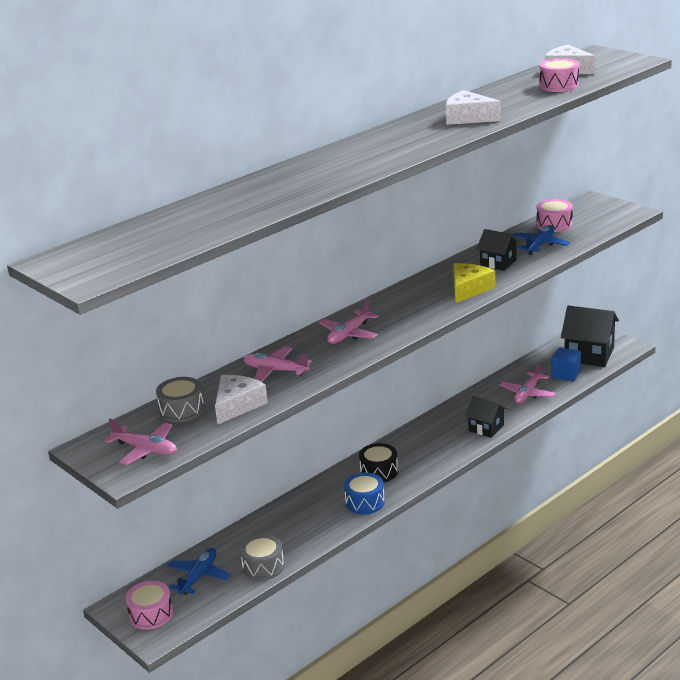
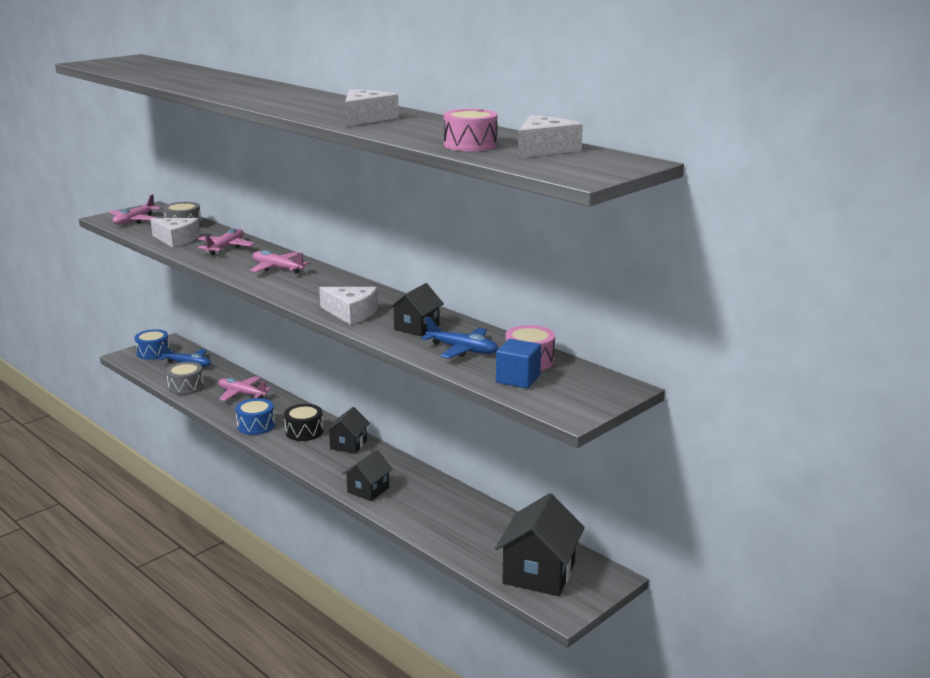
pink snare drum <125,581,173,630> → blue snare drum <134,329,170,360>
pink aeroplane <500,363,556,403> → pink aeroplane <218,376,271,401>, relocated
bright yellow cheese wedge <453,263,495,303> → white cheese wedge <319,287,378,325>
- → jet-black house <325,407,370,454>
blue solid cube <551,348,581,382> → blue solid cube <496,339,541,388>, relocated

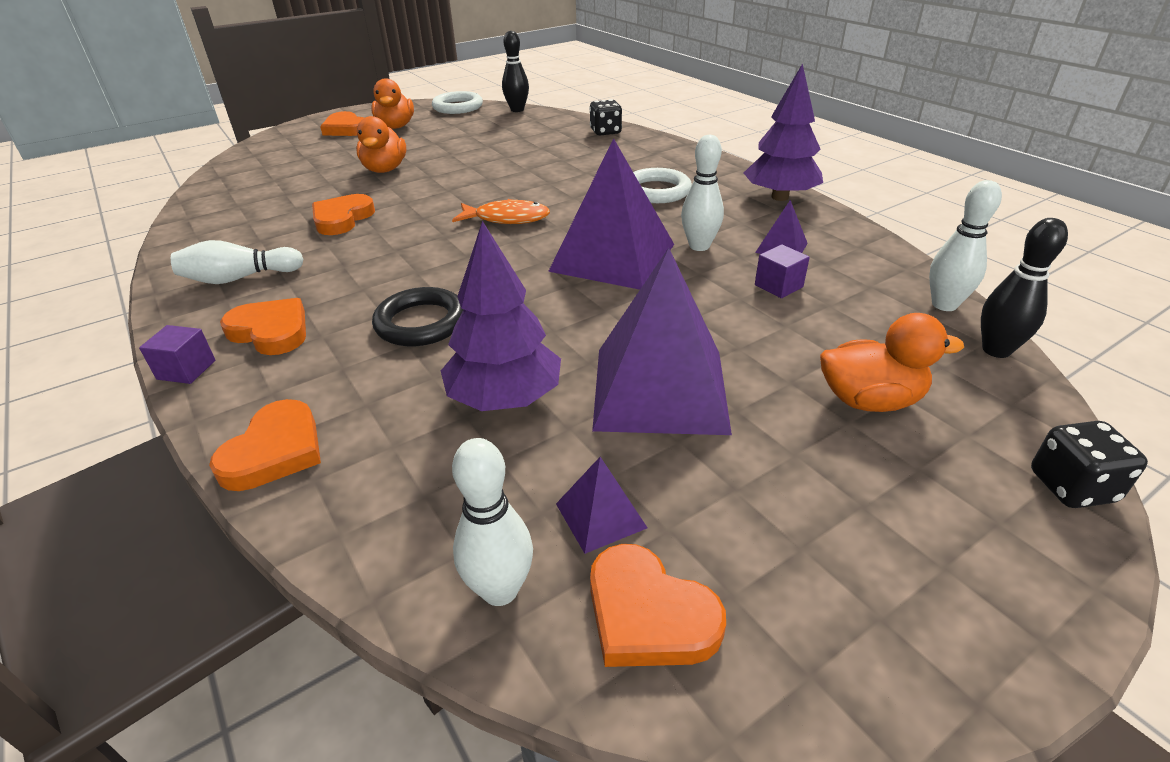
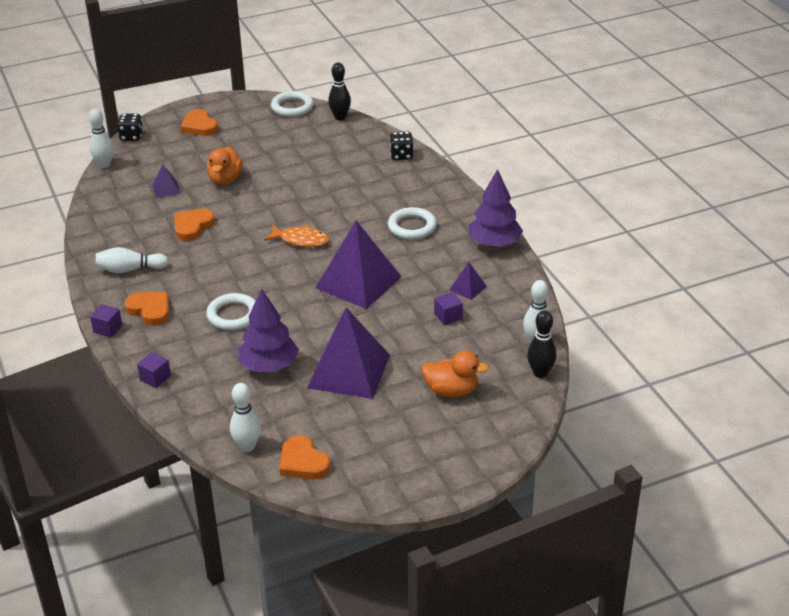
white bowling pin <681,135,724,251> → white bowling pin <89,109,114,168>, relocated
jet-black die <1031,421,1148,508> → jet-black die <117,114,143,141>, relocated
orange heart shape <209,399,321,491> → royal purple solid cube <137,352,171,388>
royal purple pyramid shape <556,457,648,554> → royal purple pyramid shape <153,164,180,198>, relocated
jet-black torus <372,287,464,346> → white torus <206,293,256,330>
orange rubber duck <371,78,414,129> → -

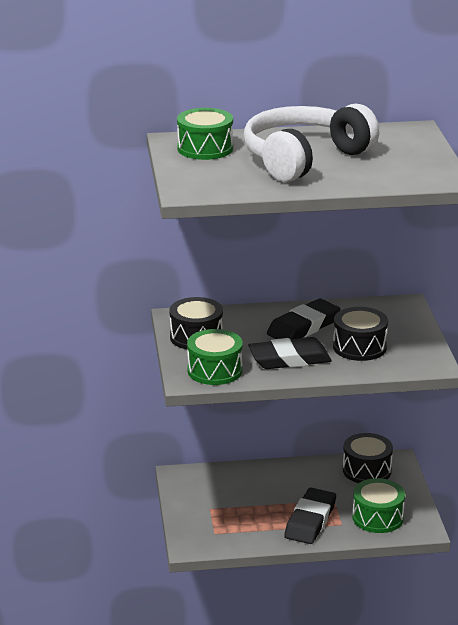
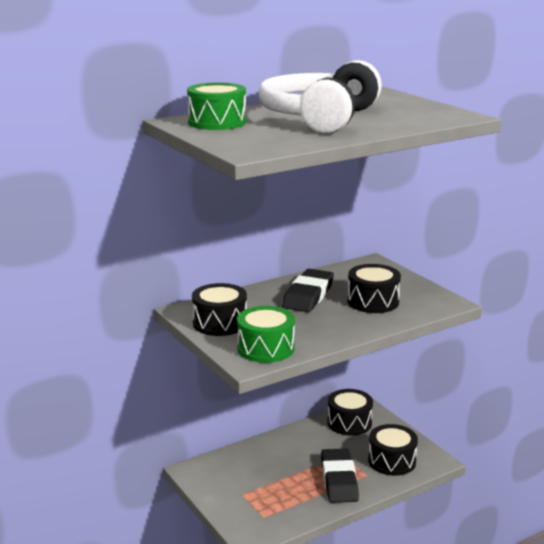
green snare drum <352,478,405,533> → jet-black snare drum <368,424,418,476>
jet-black pencil eraser <248,337,332,369> → -

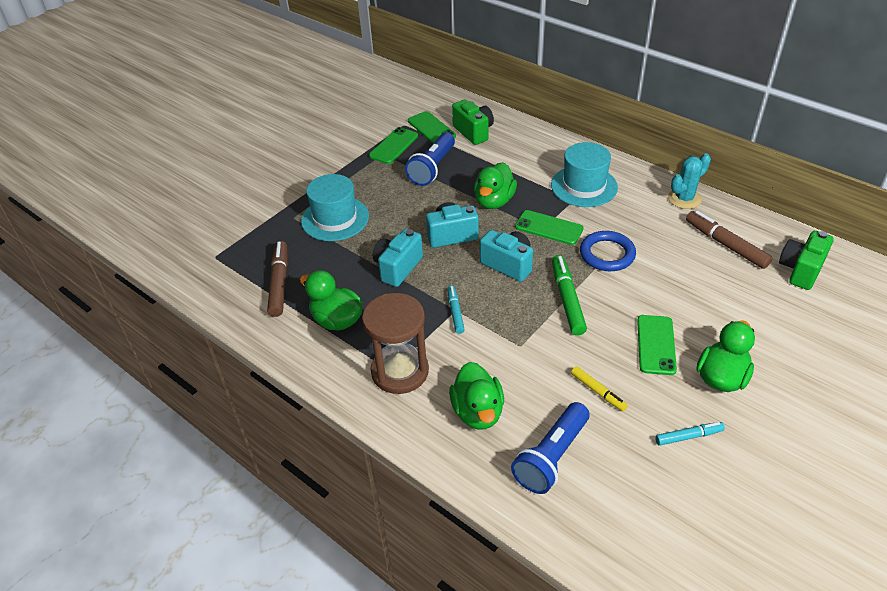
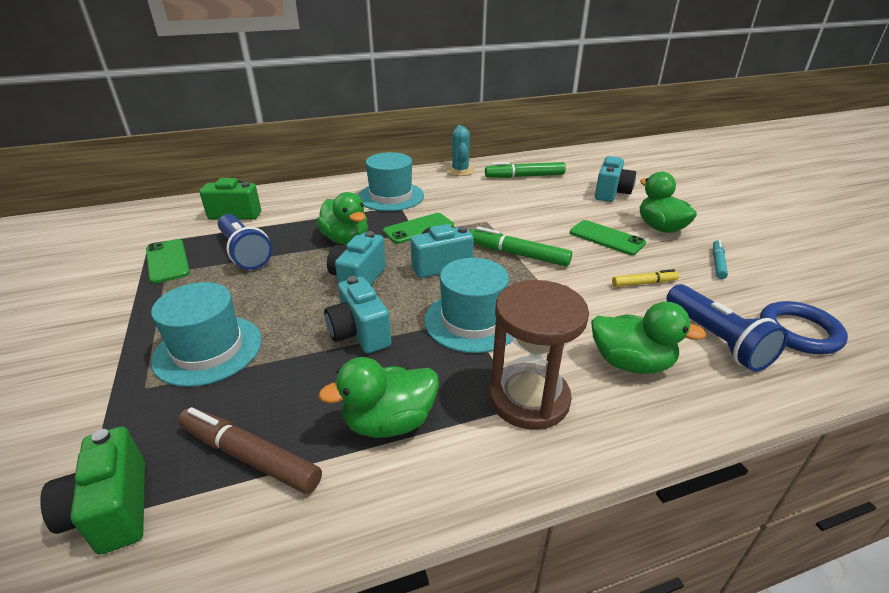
green compact camera <779,231,834,290> → green compact camera <40,427,145,555>, relocated
teal felt pen <447,285,465,334> → teal tall hat <424,258,512,353>
russet felt pen <686,211,772,269> → green felt pen <485,162,566,178>
- → teal compact camera <595,156,636,202>
blue torus <580,231,636,271> → blue torus <760,301,848,354>, relocated
green phone <408,111,456,143> → -

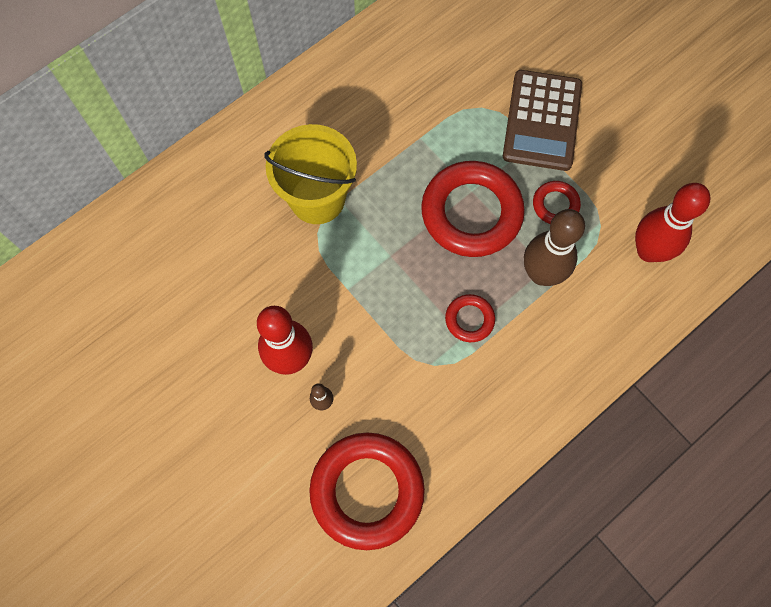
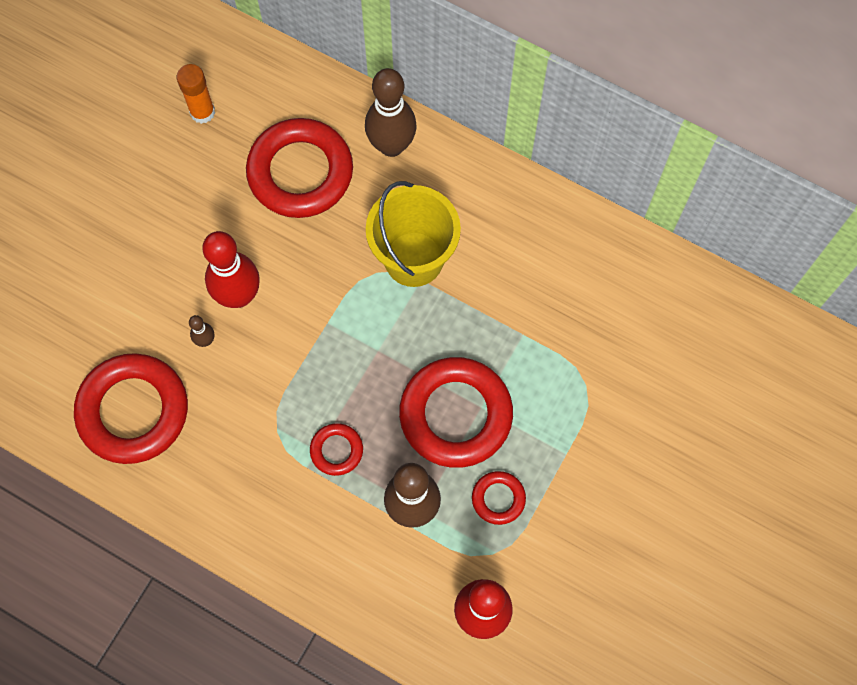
- → orange stick of glue <177,64,215,124>
- → scarlet torus <246,118,353,218>
- → russet bowling pin <365,68,417,157>
russet pocket calculator <503,70,582,171> → -

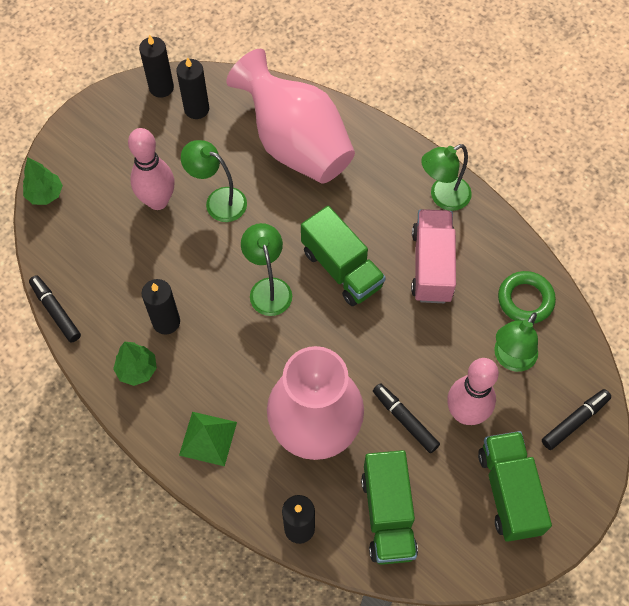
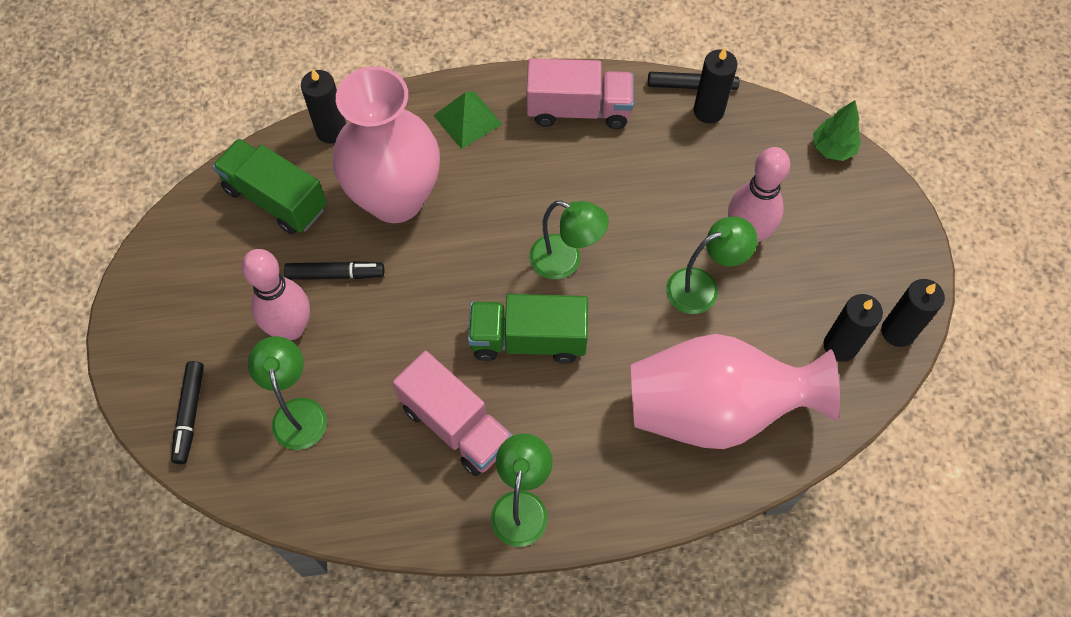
green toy tree <113,342,157,386> → pink lorry <527,58,634,129>
jet-black wax candle <142,279,180,334> → jet-black wax candle <694,48,738,124>, relocated
green lorry <478,431,552,542> → -
green torus <498,271,556,323> → -

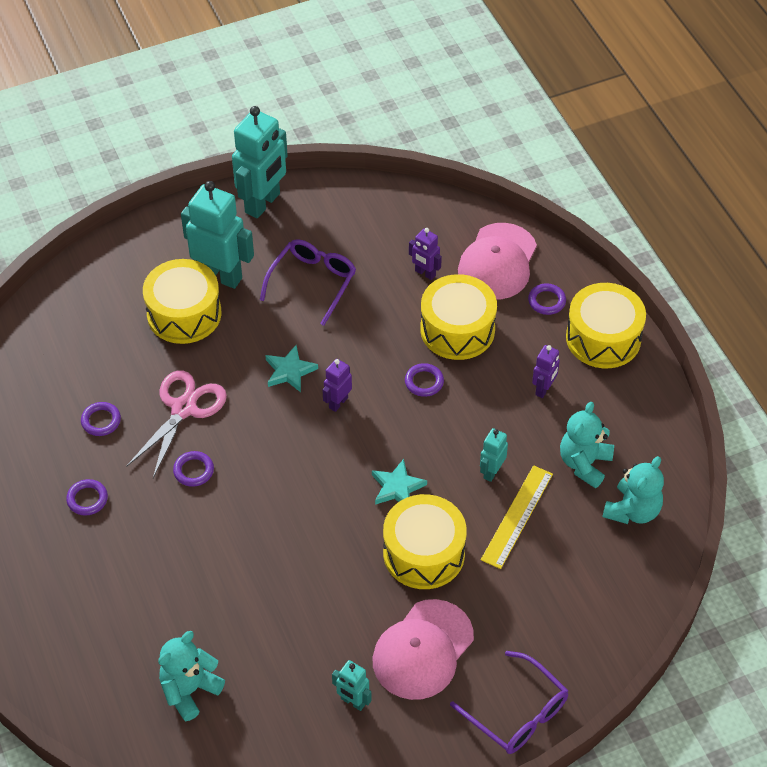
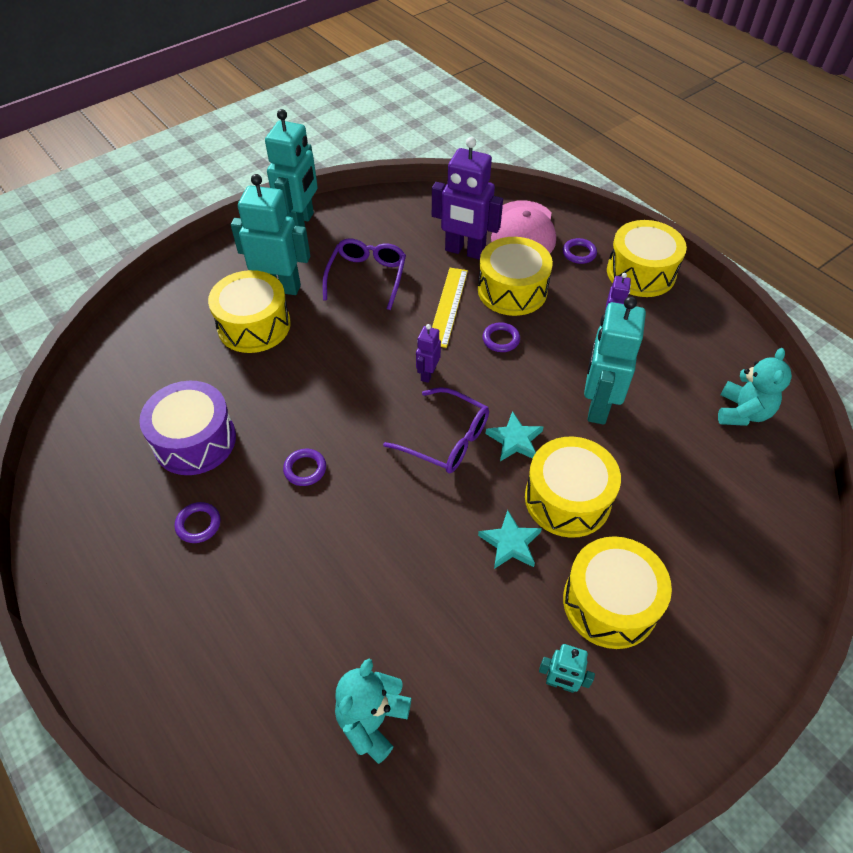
royal purple torus <81,402,121,436> → royal purple snare drum <139,381,236,475>
royal purple spectacles <450,651,568,754> → royal purple spectacles <383,387,489,473>, relocated
royal purple robot <409,228,442,280> → royal purple robot <432,137,503,260>, x2.03
bright yellow straightedge <481,465,553,569> → bright yellow straightedge <432,268,468,348>, relocated
teal five-pointed star <265,345,318,392> → teal five-pointed star <478,510,542,569>, relocated
pink peaked cap <373,599,474,700> → bright yellow snare drum <563,536,672,649>
teal robot <480,428,508,482> → teal robot <584,296,646,425>, x2.03
pink pair of scissors <126,370,227,478> → -
teal stuffed bear <560,402,614,488> → -

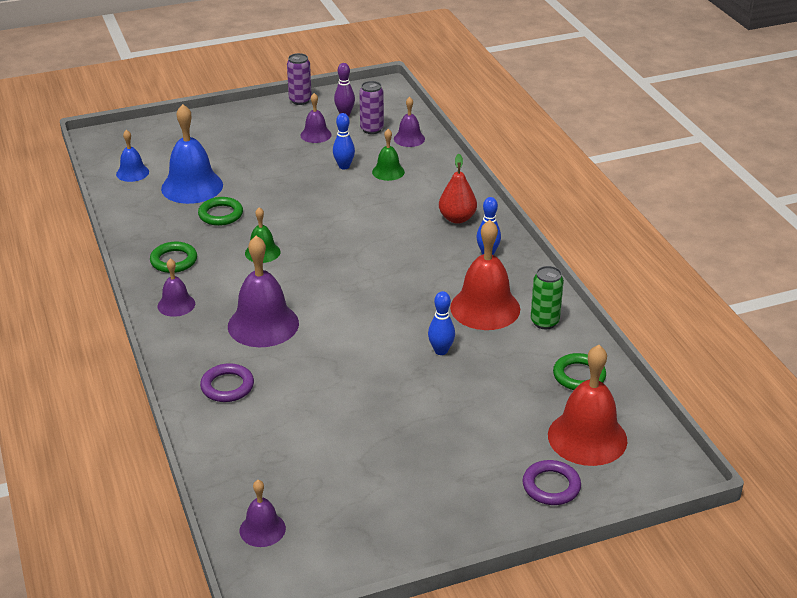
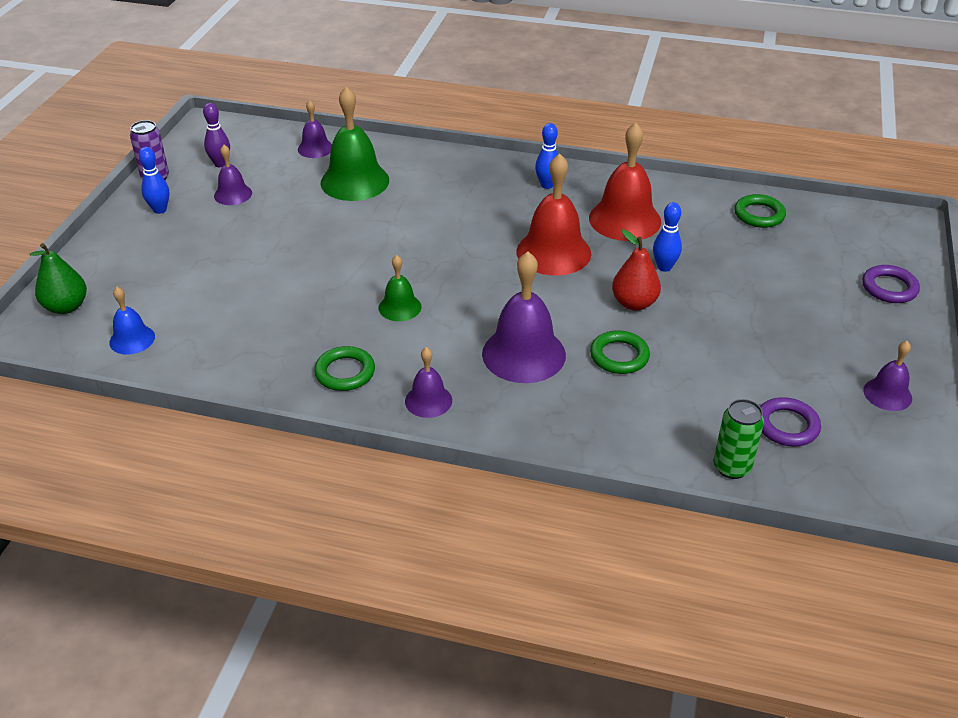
- → green pear fruit <29,243,87,314>
blue bowling pin <333,113,355,170> → blue bowling pin <139,147,169,214>, relocated
green bell <372,129,405,181> → green bell <321,86,389,201>, x1.85
scarlet bell <548,345,627,466> → scarlet bell <516,153,591,275>, relocated
green torus <198,197,243,226> → green torus <590,330,650,374>, relocated
scarlet pear fruit <439,154,477,224> → scarlet pear fruit <612,230,661,311>, relocated
green soda can <531,266,564,329> → green soda can <714,399,764,479>, relocated
royal purple torus <200,363,254,402> → royal purple torus <760,397,821,446>, relocated
royal purple bell <239,480,286,547> → royal purple bell <863,341,912,411>, relocated
blue bell <161,104,223,204> → -
royal purple soda can <359,81,384,134> → -

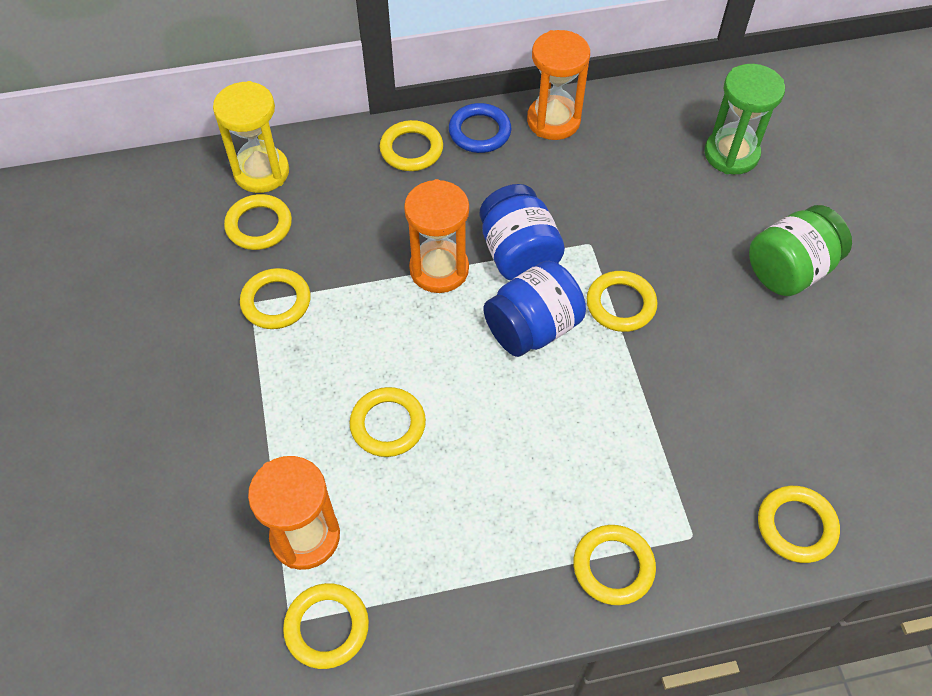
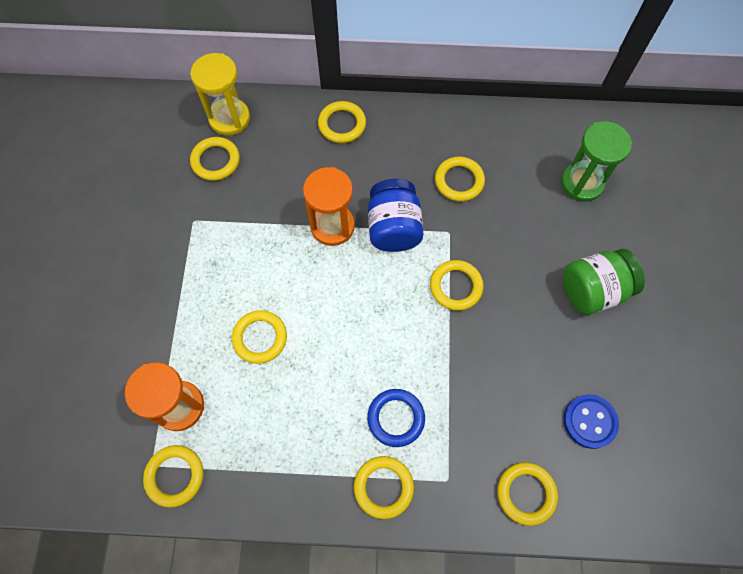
blue torus <449,103,511,153> → blue torus <367,389,425,447>, relocated
bright yellow torus <240,268,311,329> → bright yellow torus <435,157,485,202>, relocated
- → blue shirt button <564,394,619,449>
blue jam jar <483,260,586,357> → -
orange sand timer <527,30,590,140> → -

